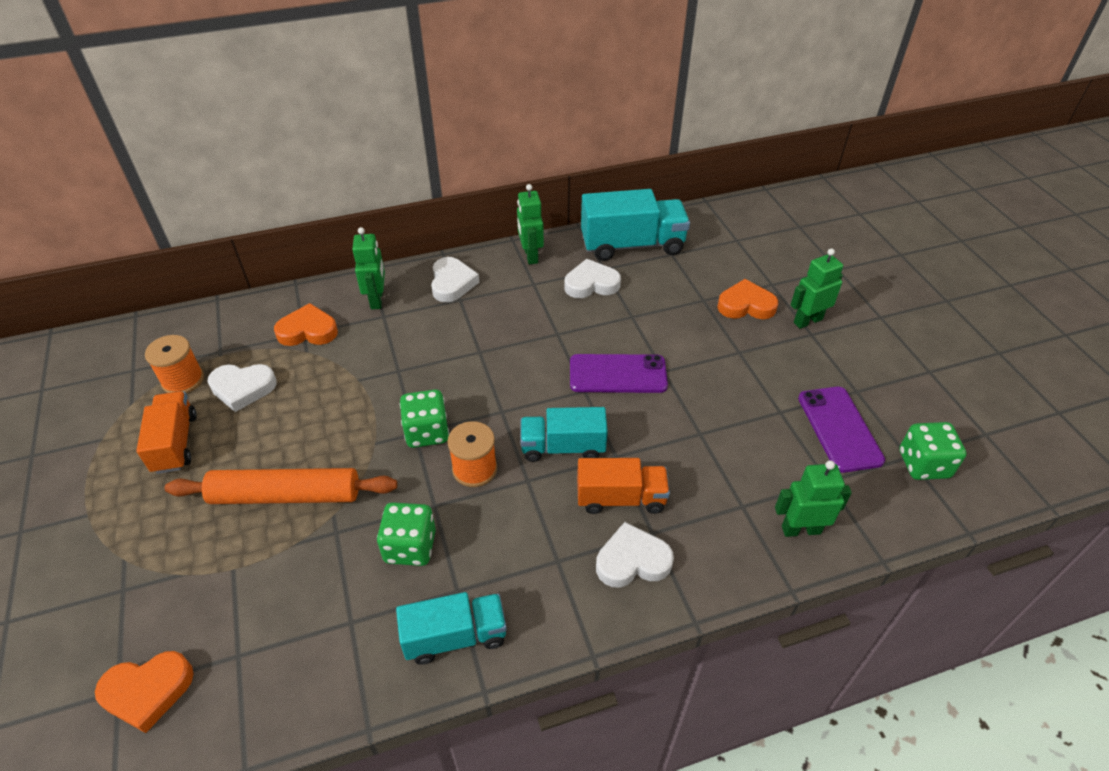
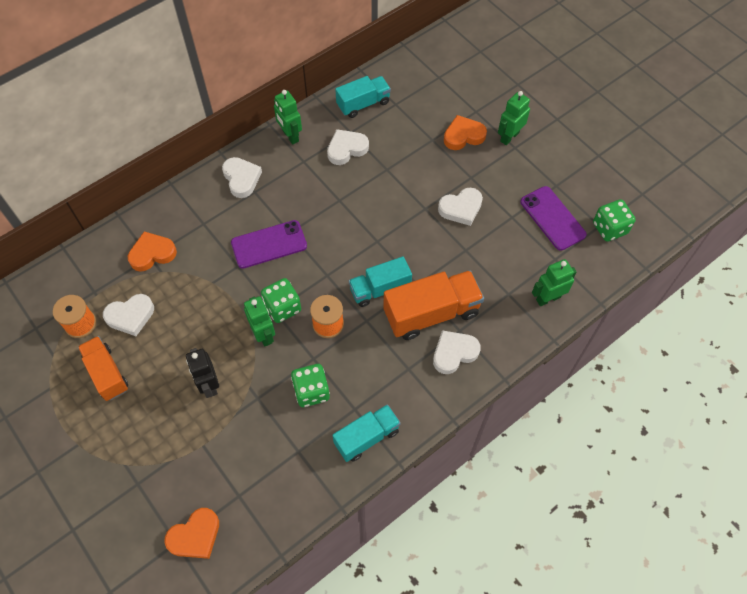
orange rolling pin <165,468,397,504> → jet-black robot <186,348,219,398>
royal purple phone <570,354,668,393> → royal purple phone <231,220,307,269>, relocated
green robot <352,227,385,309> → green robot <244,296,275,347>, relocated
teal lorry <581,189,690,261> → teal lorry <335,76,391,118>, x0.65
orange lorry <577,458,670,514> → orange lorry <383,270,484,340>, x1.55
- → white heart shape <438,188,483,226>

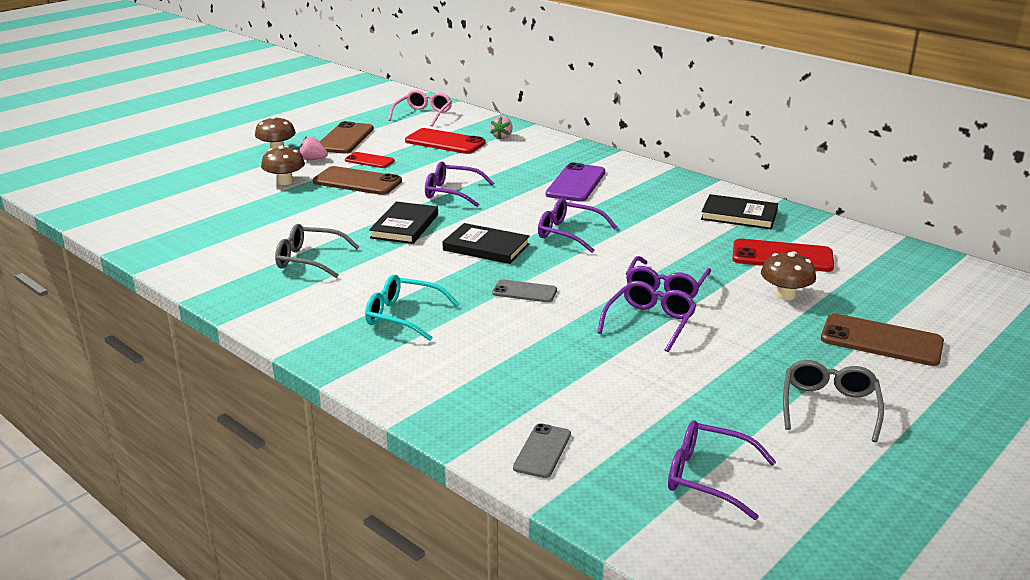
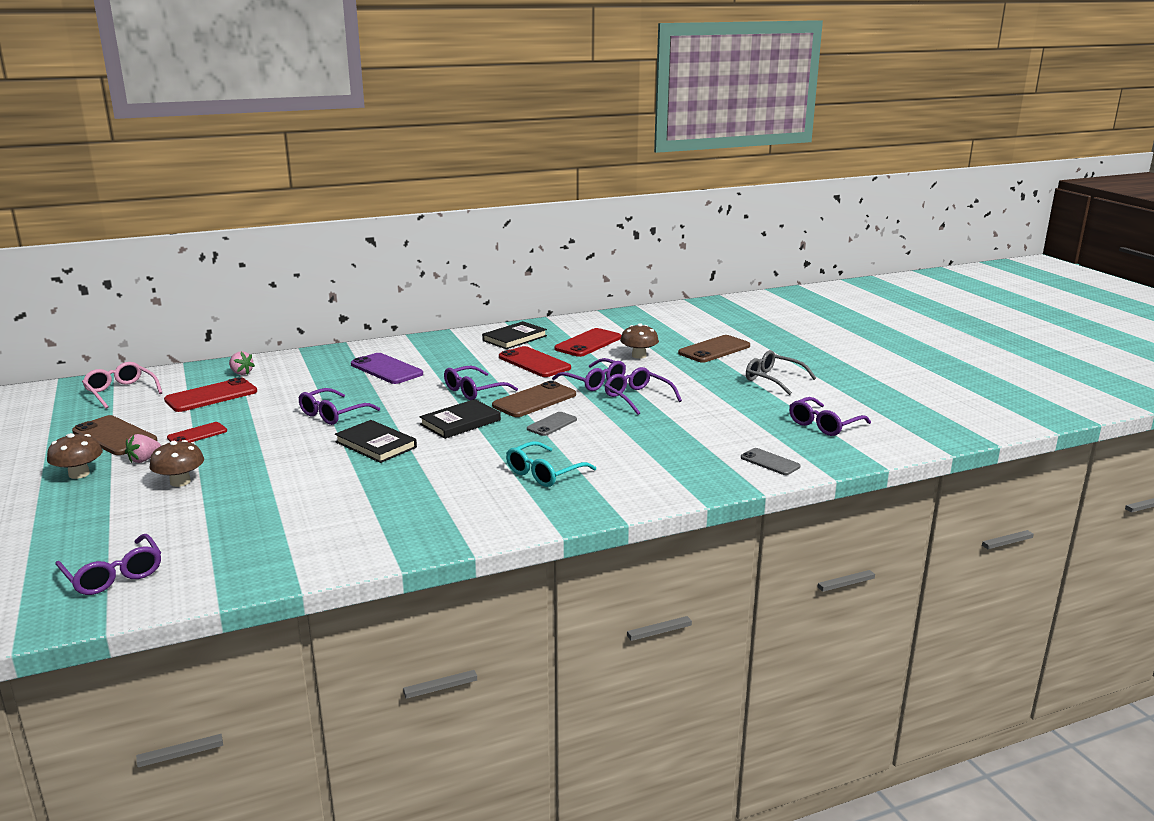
- → royal purple spectacles <55,534,161,595>
russet phone <313,166,402,195> → russet phone <492,381,576,417>, relocated
- → scarlet phone <499,346,571,377>
ash-grey spectacles <275,224,359,278> → -

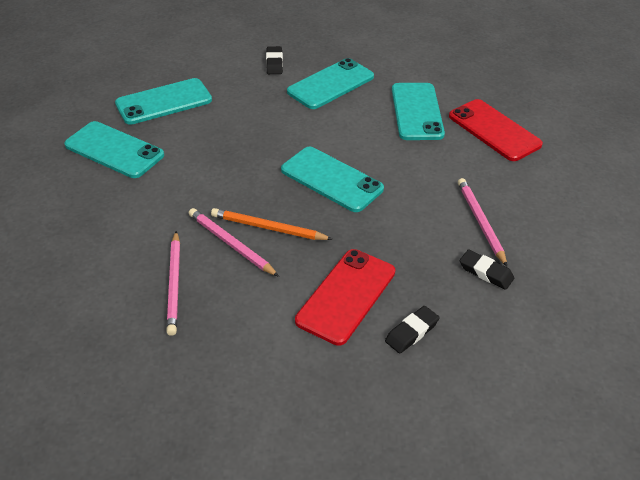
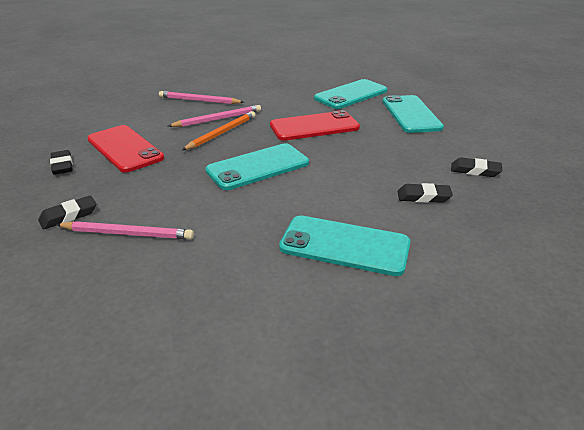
scarlet phone <449,99,543,161> → scarlet phone <270,110,360,141>, relocated
teal phone <287,58,374,109> → jet-black pencil eraser <397,183,453,203>

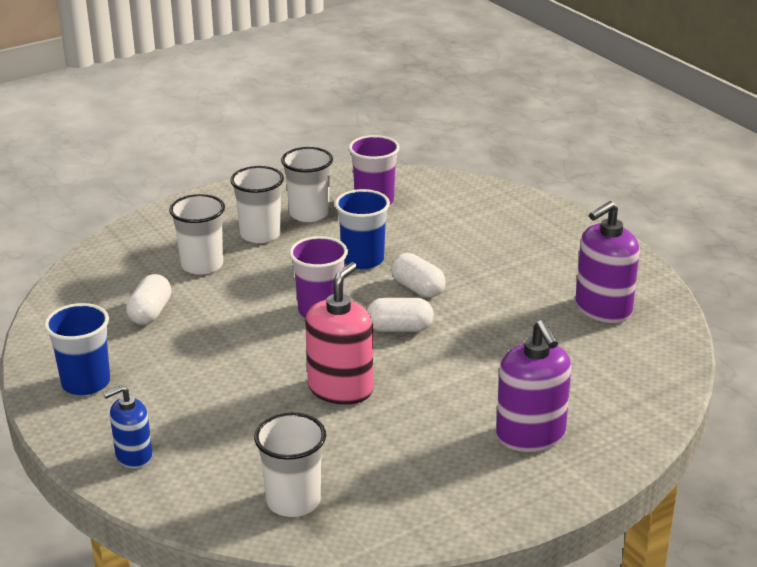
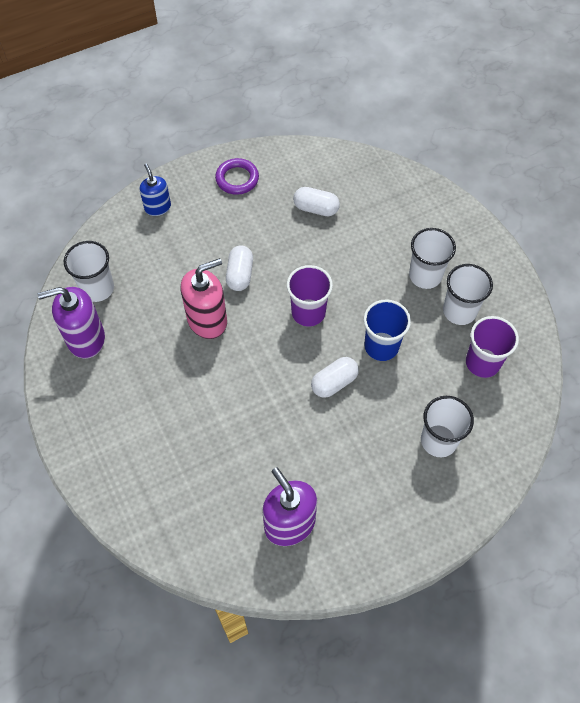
royal purple pump bottle <496,320,571,452> → royal purple pump bottle <38,287,105,359>, relocated
pink pump bottle <305,262,373,405> → pink pump bottle <181,258,227,339>, 60 degrees counterclockwise
blue cup <44,303,110,395> → royal purple torus <215,158,259,195>
white capsule <367,298,434,332> → white capsule <226,245,253,291>, relocated
white cup <169,194,225,275> → white cup <421,396,474,457>, relocated

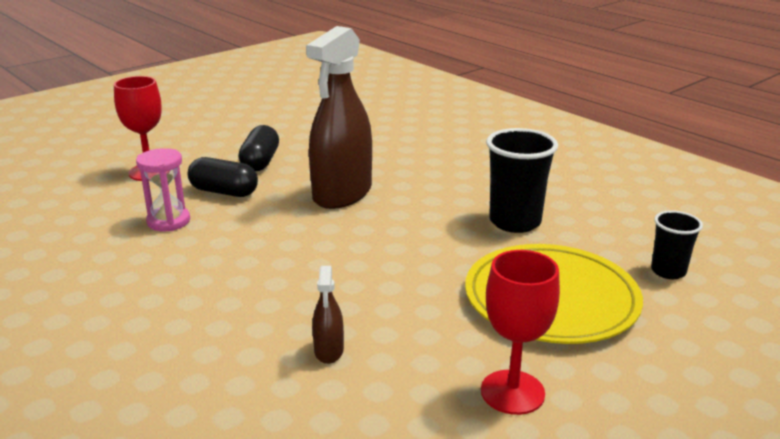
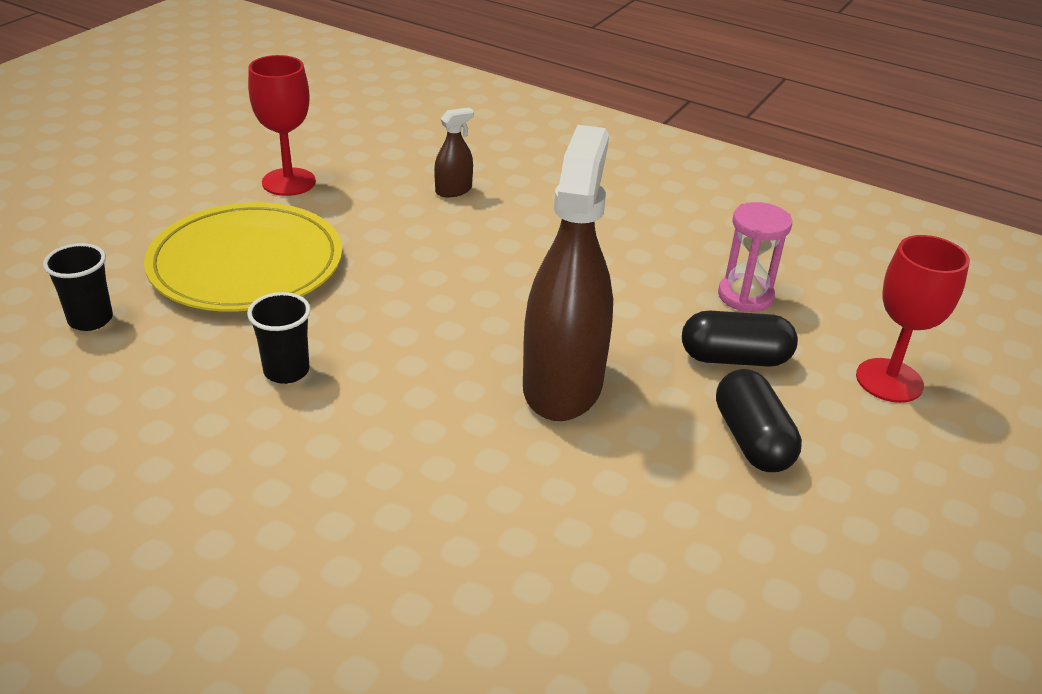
jet-black cup <486,128,558,233> → jet-black cup <247,292,311,384>, x0.59
russet spray cleaner <312,266,344,364> → russet spray cleaner <434,107,474,197>, 75 degrees clockwise

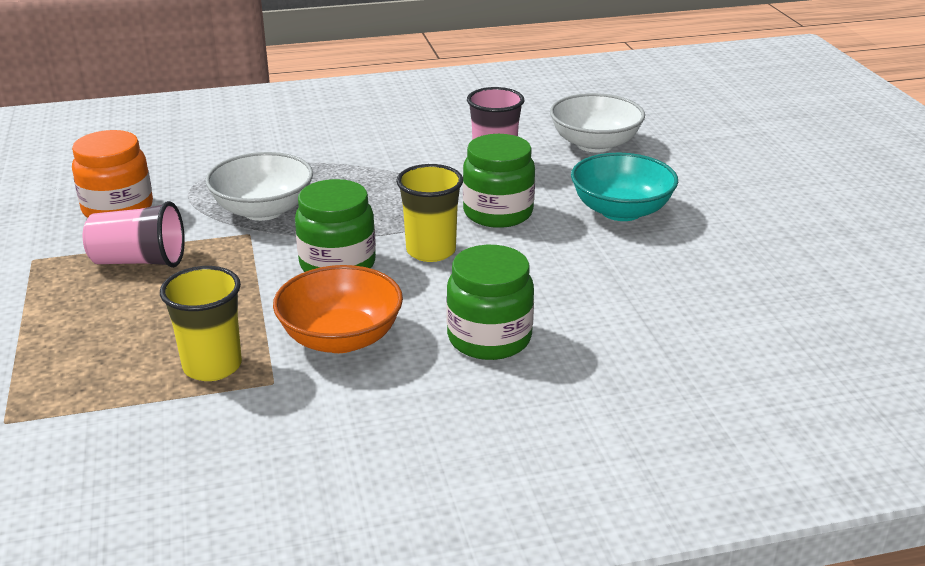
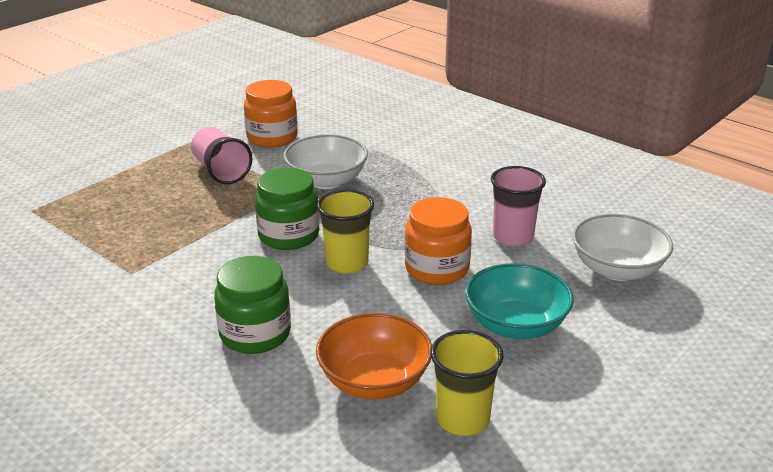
orange deep dish <273,265,403,353> → orange deep dish <316,313,432,400>, relocated
green jam jar <463,134,535,228> → orange jam jar <405,197,472,285>
bright yellow cup <160,266,242,381> → bright yellow cup <431,330,503,436>, relocated

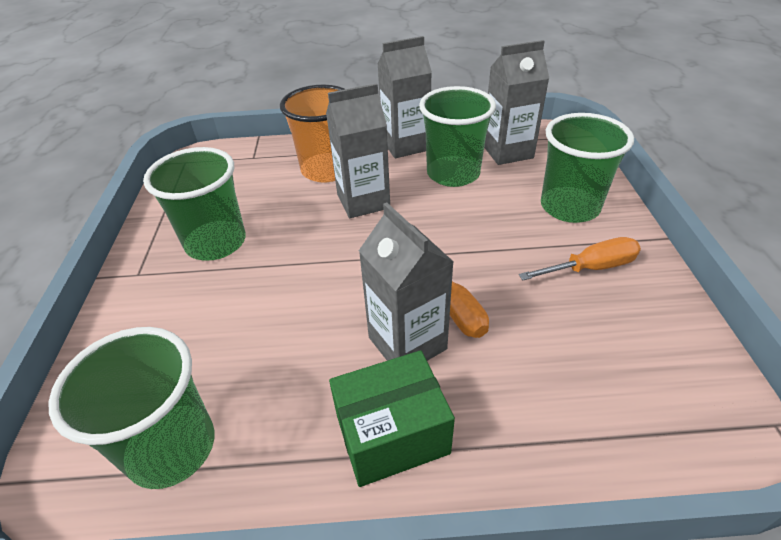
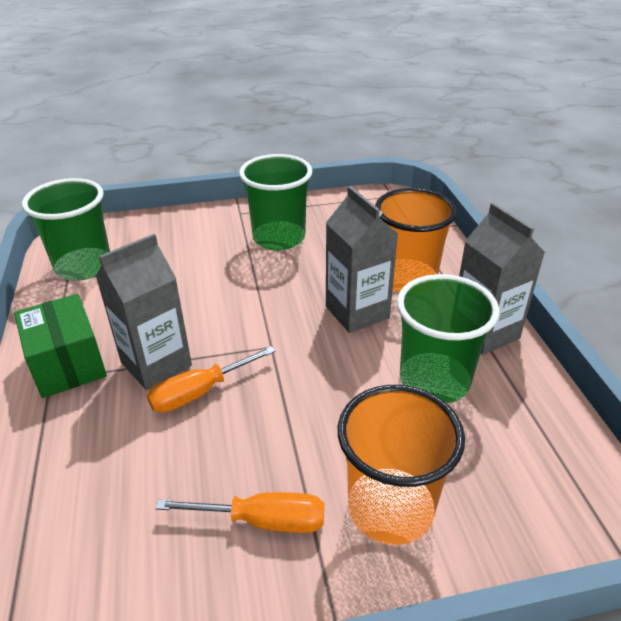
orange flat screwdriver <519,237,641,280> → orange flat screwdriver <155,492,324,533>, 60 degrees counterclockwise
green cup <541,113,634,223> → orange cup <338,385,465,545>
ash-grey milk carton <484,40,549,165> → -

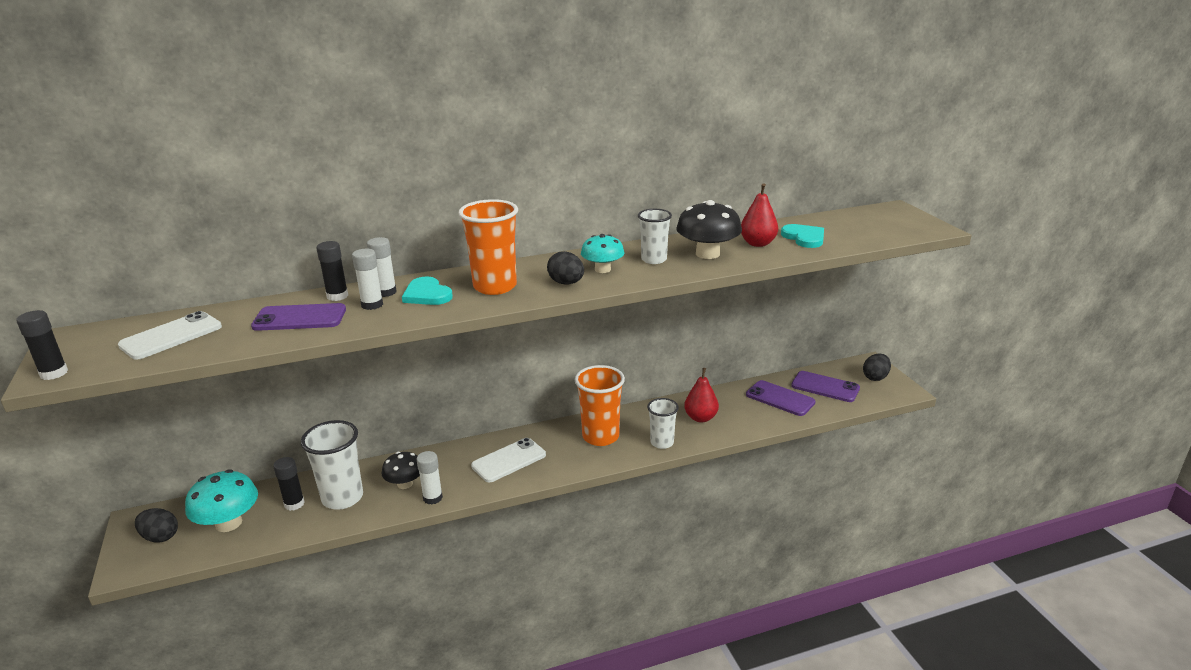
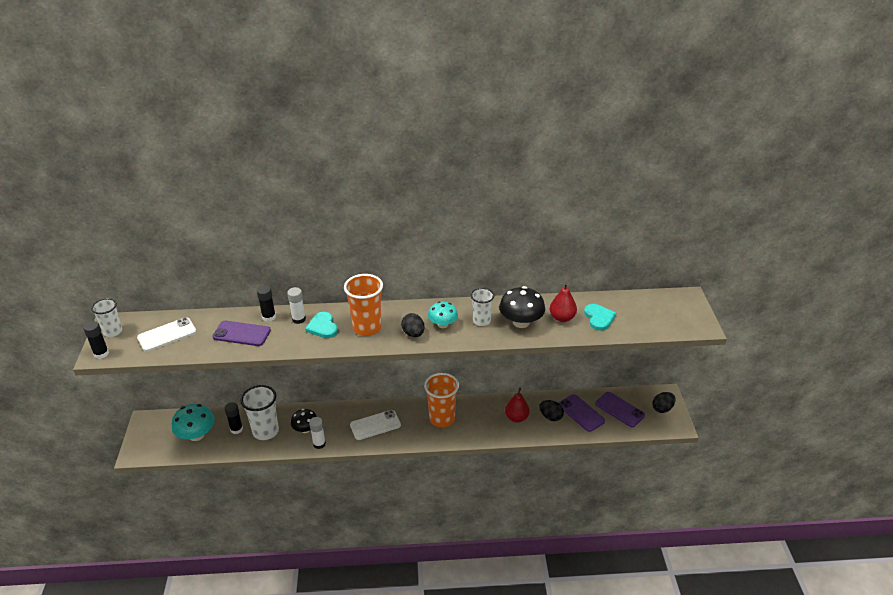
white cup <647,398,679,449> → white cup <91,298,122,337>, relocated
jet-black toy egg <135,508,178,543> → jet-black toy egg <539,400,564,421>, relocated
white stick of glue <352,249,383,310> → -

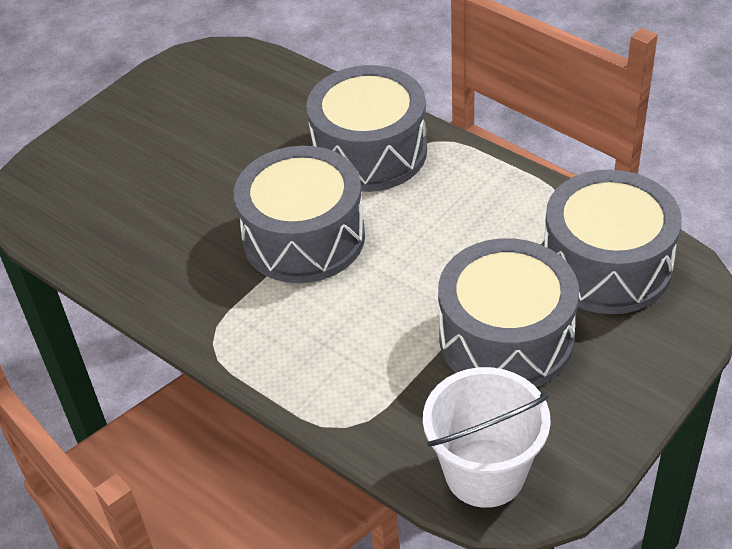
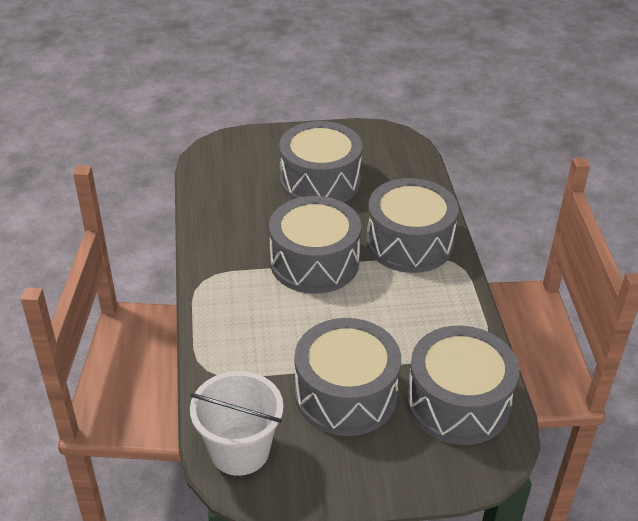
- → ash-grey snare drum <279,121,362,203>

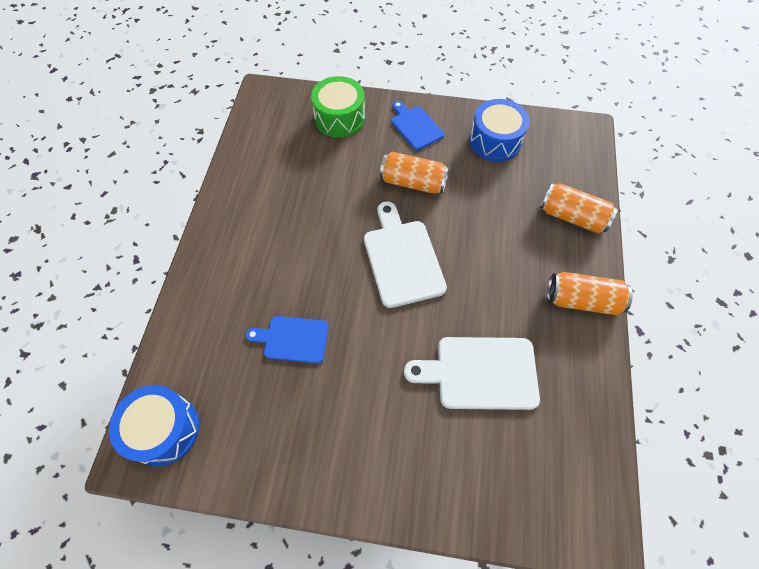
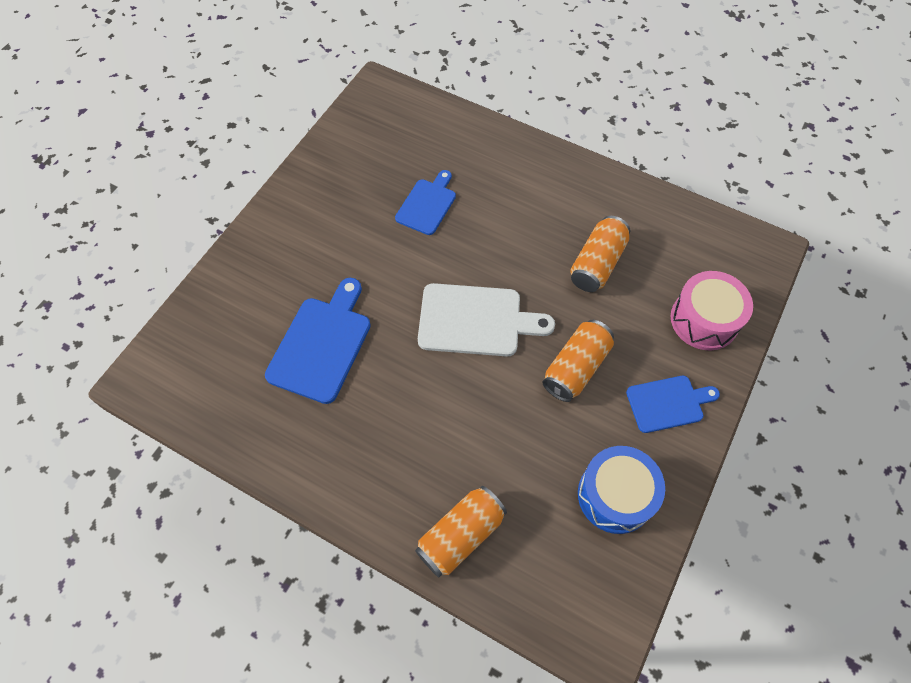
white bread board <404,337,540,410> → blue bread board <265,278,371,404>
orange soda can <547,272,633,315> → orange soda can <570,216,630,292>, relocated
green snare drum <311,76,365,138> → pink snare drum <670,271,753,350>
blue snare drum <109,385,199,466> → -

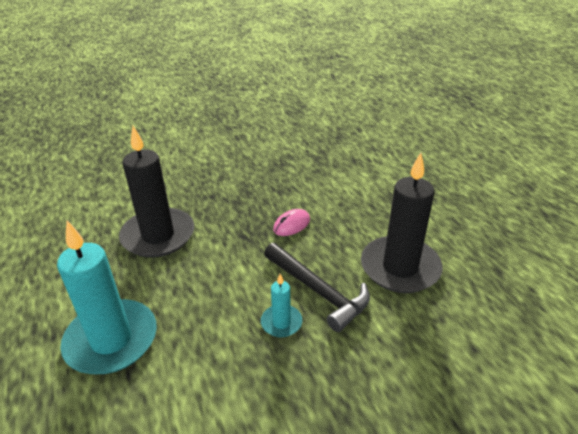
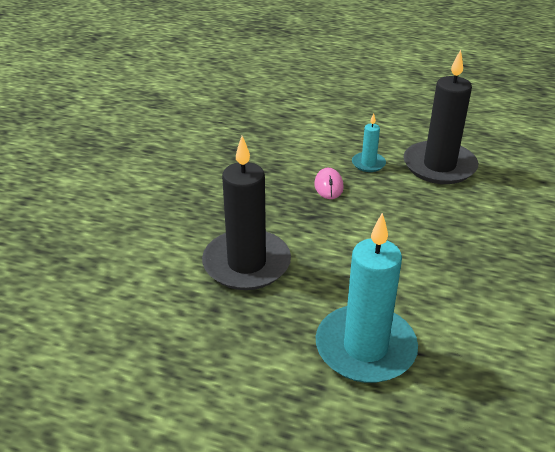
teal wax candle <261,274,302,337> → teal wax candle <352,114,386,172>, relocated
jet-black carpenter's hammer <264,243,370,332> → -

